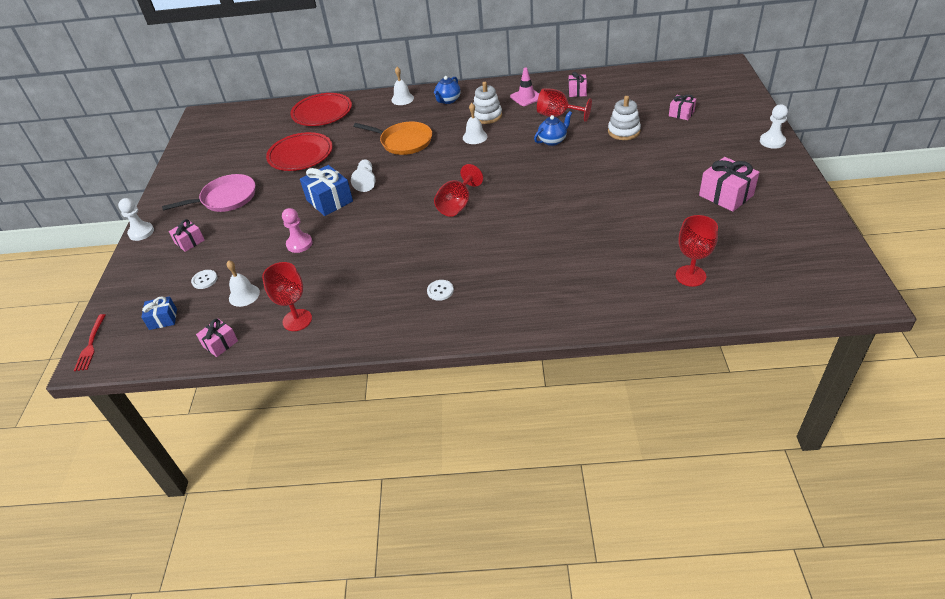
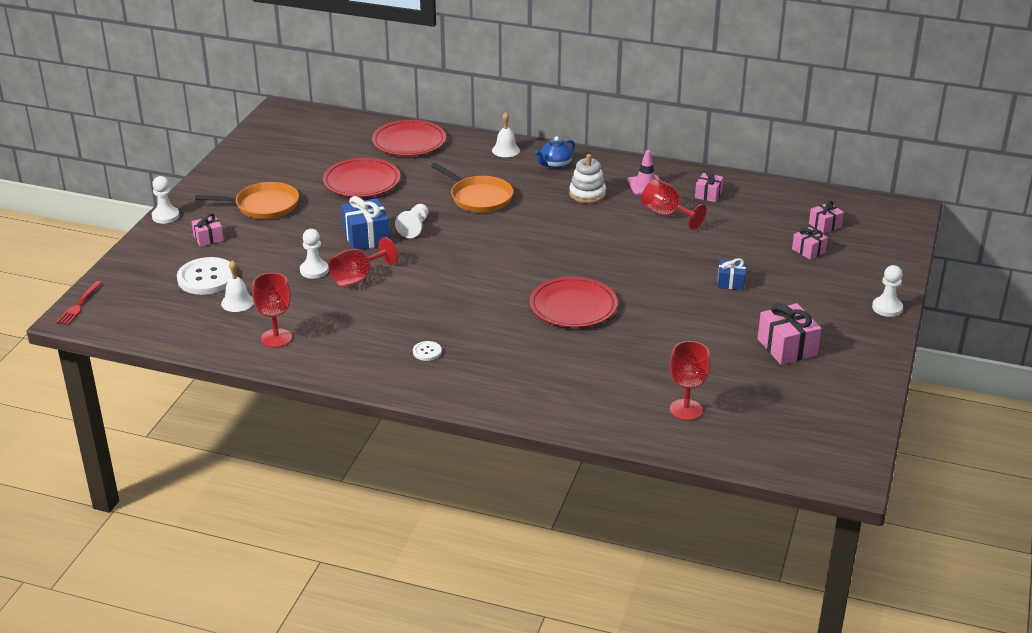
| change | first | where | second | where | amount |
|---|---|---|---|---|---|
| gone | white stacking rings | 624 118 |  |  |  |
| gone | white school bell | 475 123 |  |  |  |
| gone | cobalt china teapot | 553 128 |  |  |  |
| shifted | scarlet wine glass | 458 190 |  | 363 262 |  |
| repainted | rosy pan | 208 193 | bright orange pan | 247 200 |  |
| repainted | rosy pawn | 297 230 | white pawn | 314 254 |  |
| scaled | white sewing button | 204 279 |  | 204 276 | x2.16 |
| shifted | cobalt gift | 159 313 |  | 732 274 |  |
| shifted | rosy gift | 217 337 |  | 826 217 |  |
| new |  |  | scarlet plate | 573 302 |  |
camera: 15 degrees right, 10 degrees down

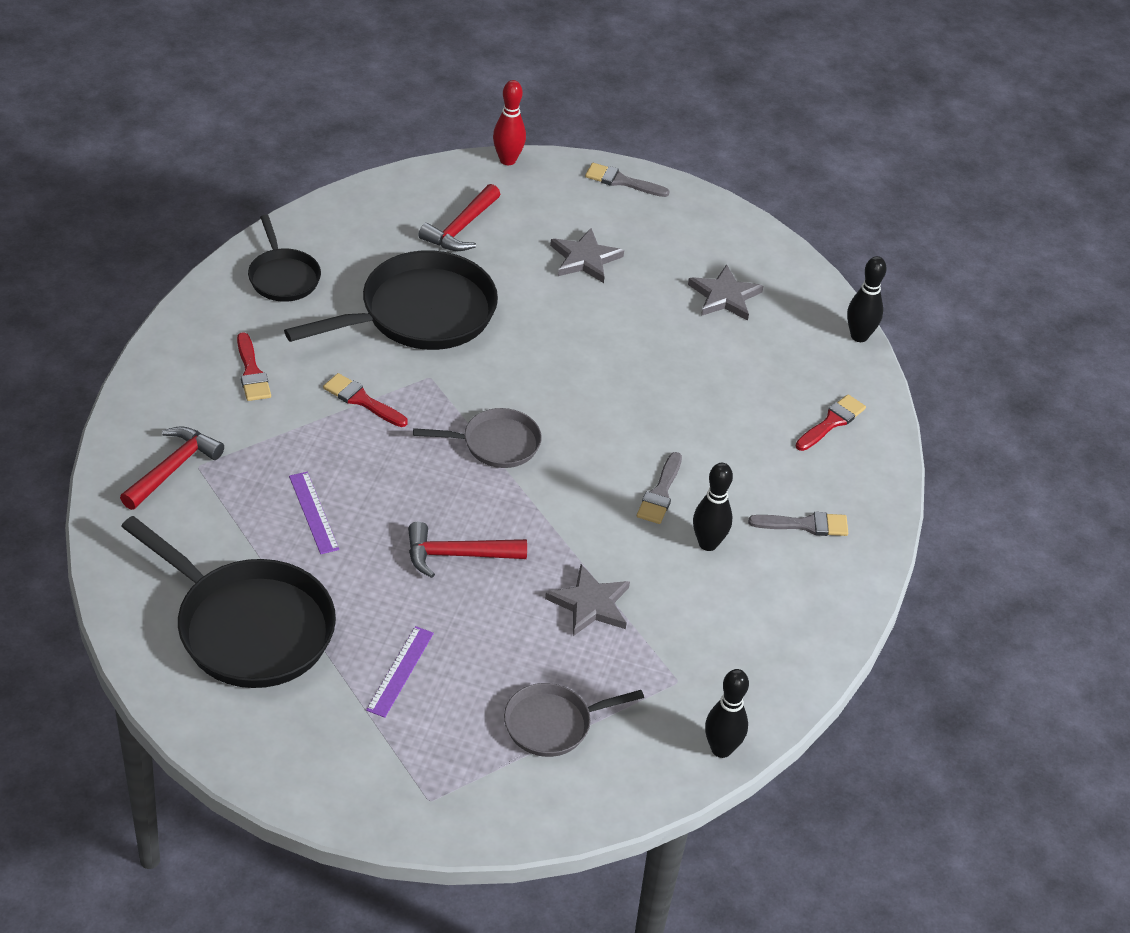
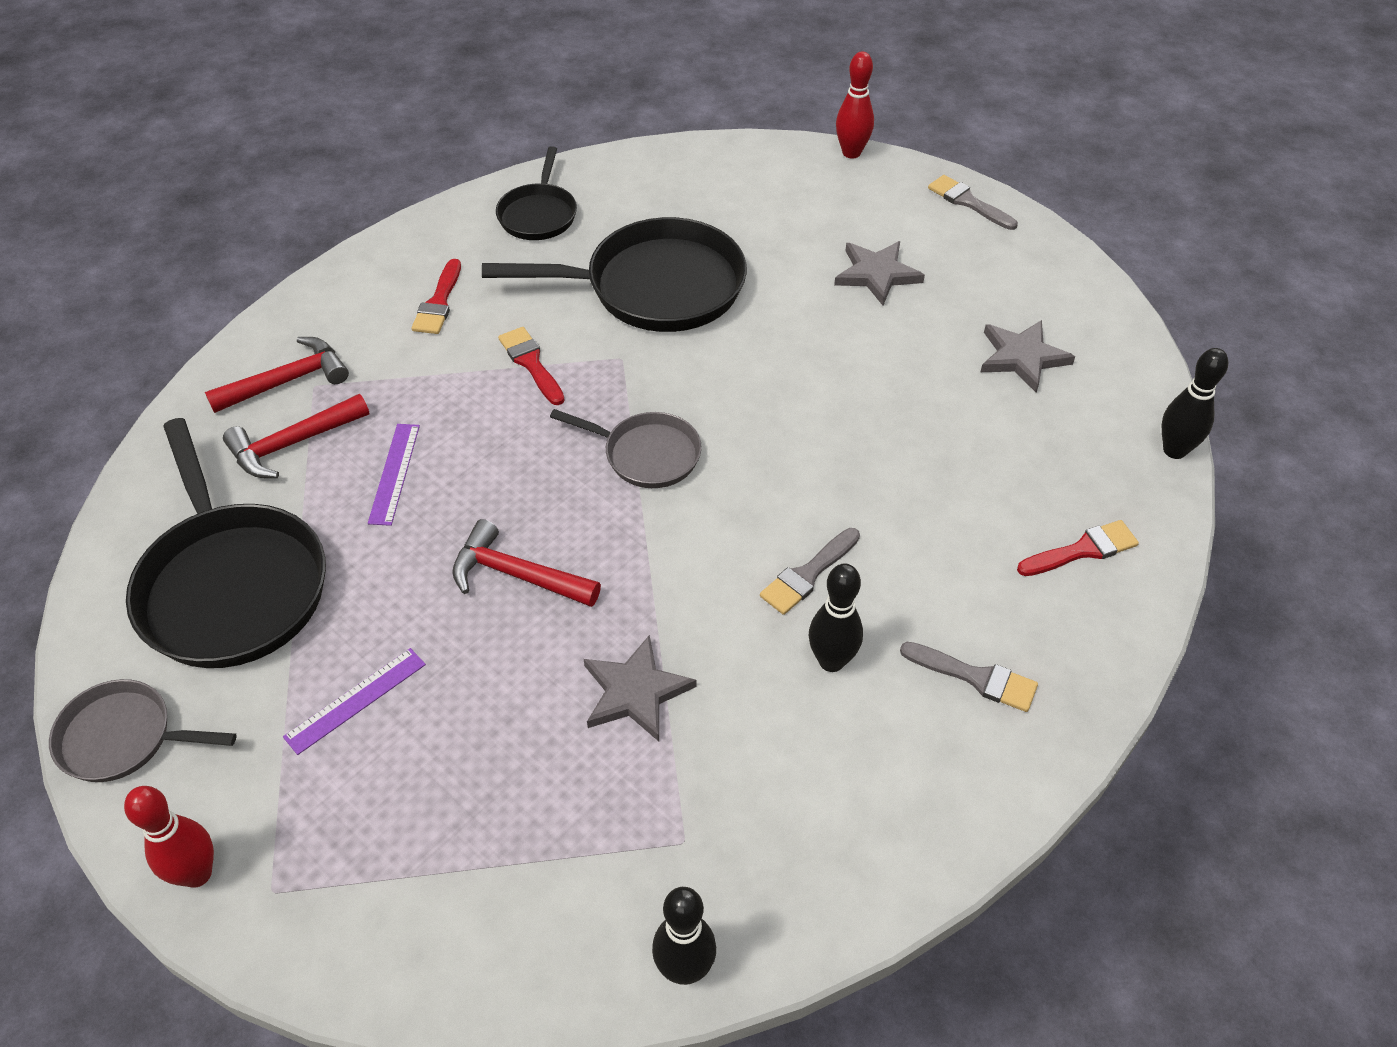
| change | first | where | second | where | amount |
|---|---|---|---|---|---|
| shifted | scarlet claw hammer | 459 217 |  | 296 436 |  |
| shifted | grey pan | 574 720 |  | 143 730 |  |
| new |  |  | scarlet bowling pin | 169 837 |  |
camera: 30 degrees right, 5 degrees up

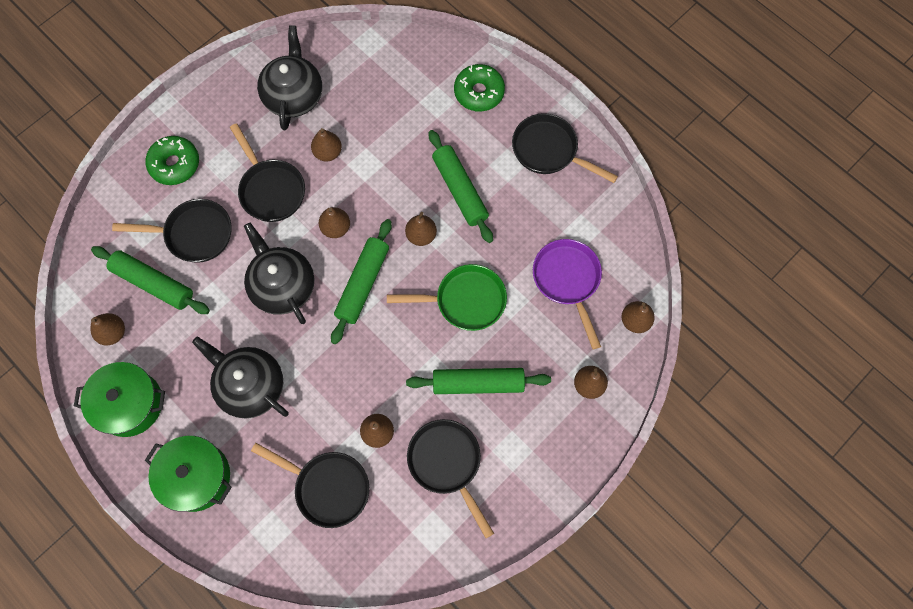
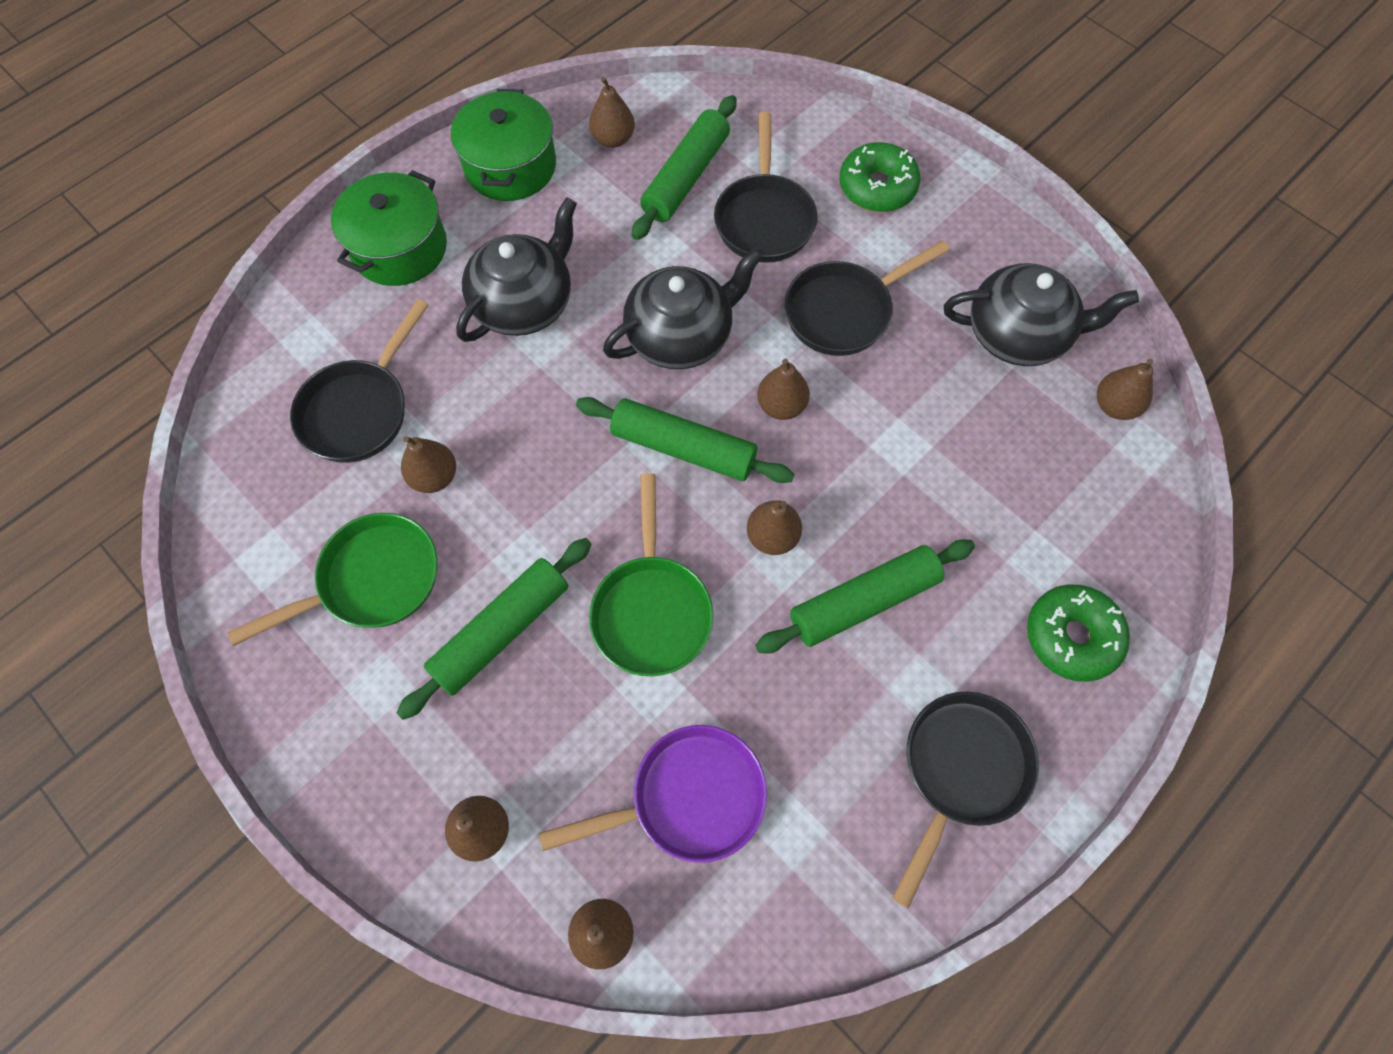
| change | first | where | second | where | amount |
|---|---|---|---|---|---|
| shifted | russet pear fruit | 326 144 |  | 1125 389 |  |
| rotated | leaf-green rolling pin | 478 381 |  | 494 629 | 45 degrees clockwise |
| repainted | jet-black pan | 450 478 | leaf-green pan | 332 579 |  |
camera: 90 degrees right, 5 degrees down

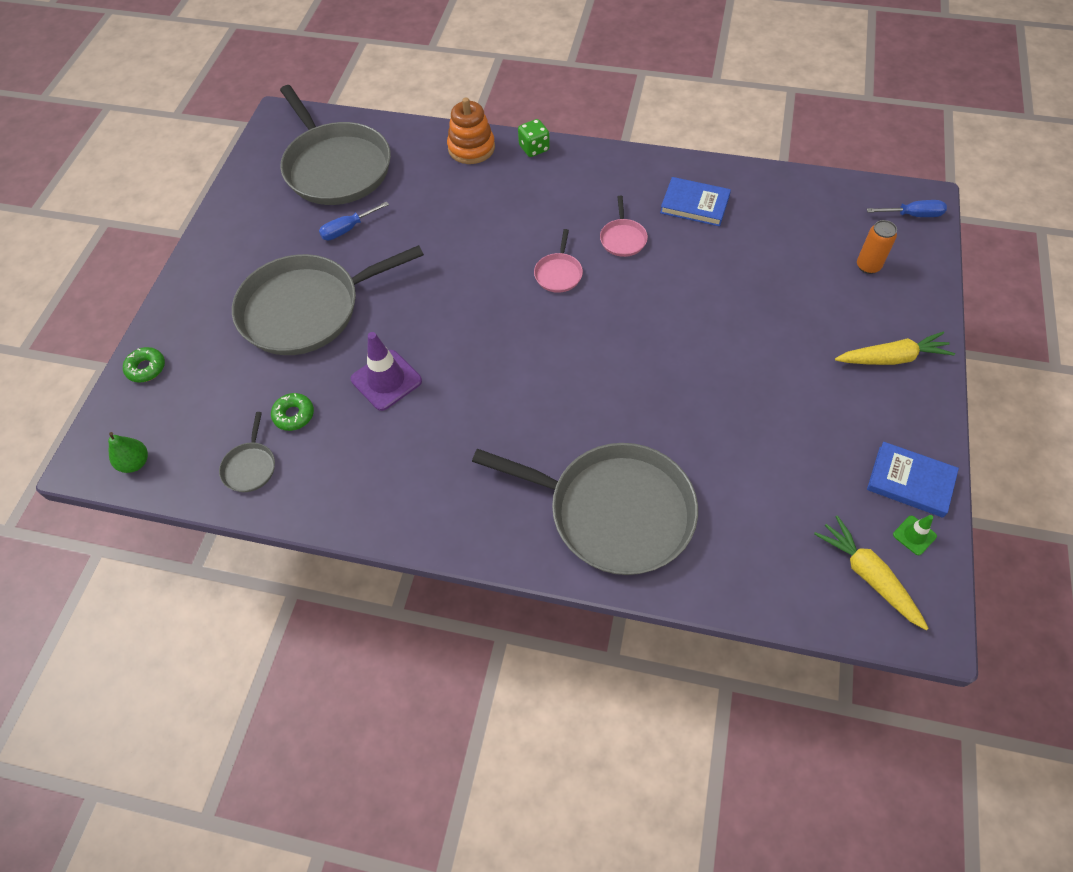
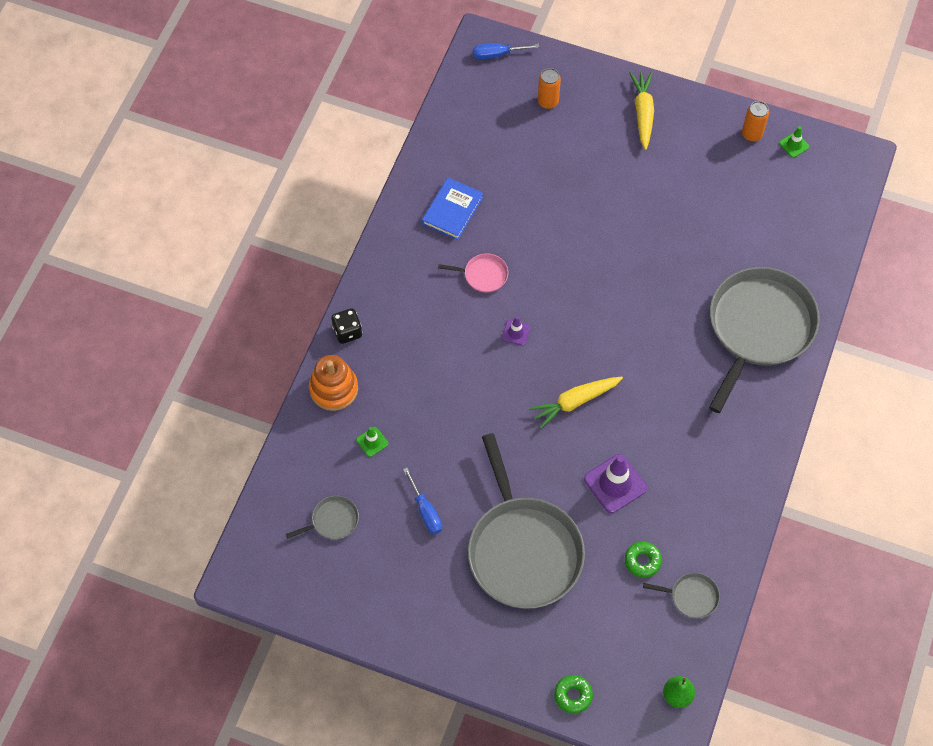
| change | first | where | second | where | amount |
|---|---|---|---|---|---|
| scaled | grey pan | 335 145 |  | 322 517 | x0.41 |
| repainted | leaf-green dice | 534 138 | jet-black dice | 346 326 |  |
| rotated | cobalt flat screwdriver | 907 208 |  | 506 51 | 105 degrees counterclockwise |
| swapped | rosy pan | 558 261 | purple road cone | 516 331 |  |
| swapped | cobalt hardback | 913 480 | bright orange soda can | 755 121 |  |
| shifted | bright yellow toy carrot | 871 572 |  | 576 402 |  |
| new |  |  | leaf-green road cone | 372 442 |  |
camera: 85 degrees left, 5 degrees up

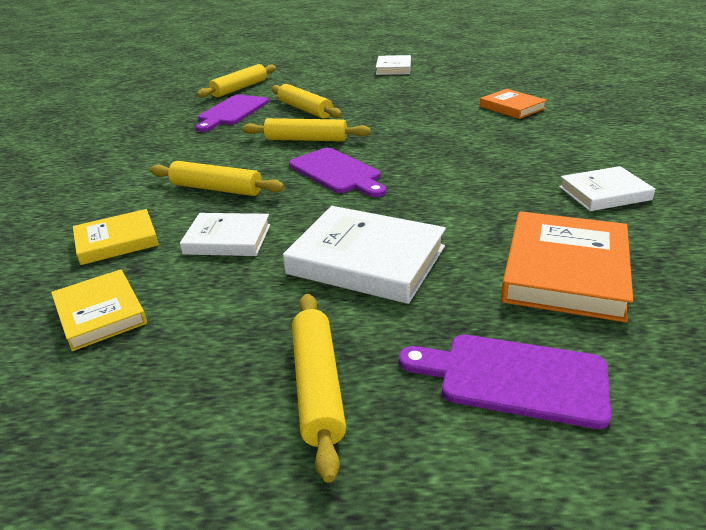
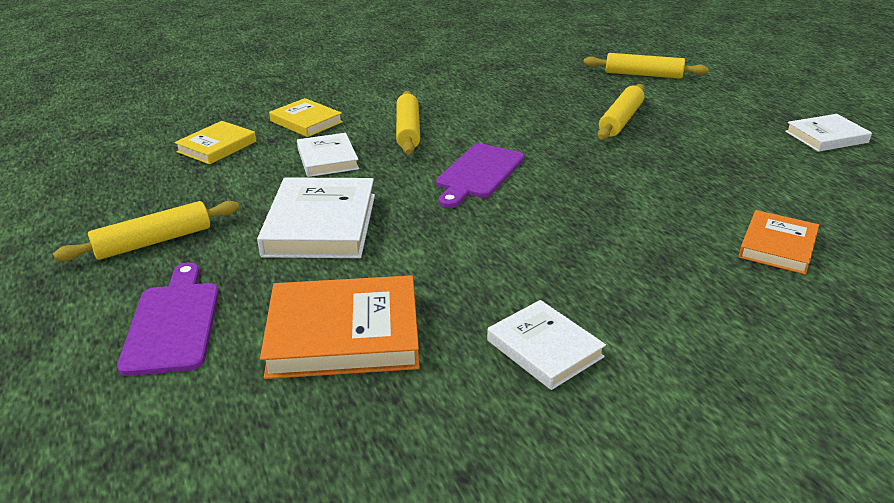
| change | first | where | second | where | amount |
|---|---|---|---|---|---|
| gone | purple cutting board | 232 113 |  |  |  |
| gone | bright yellow rolling pin | 306 130 |  |  |  |
camera: 65 degrees right, 0 degrees up

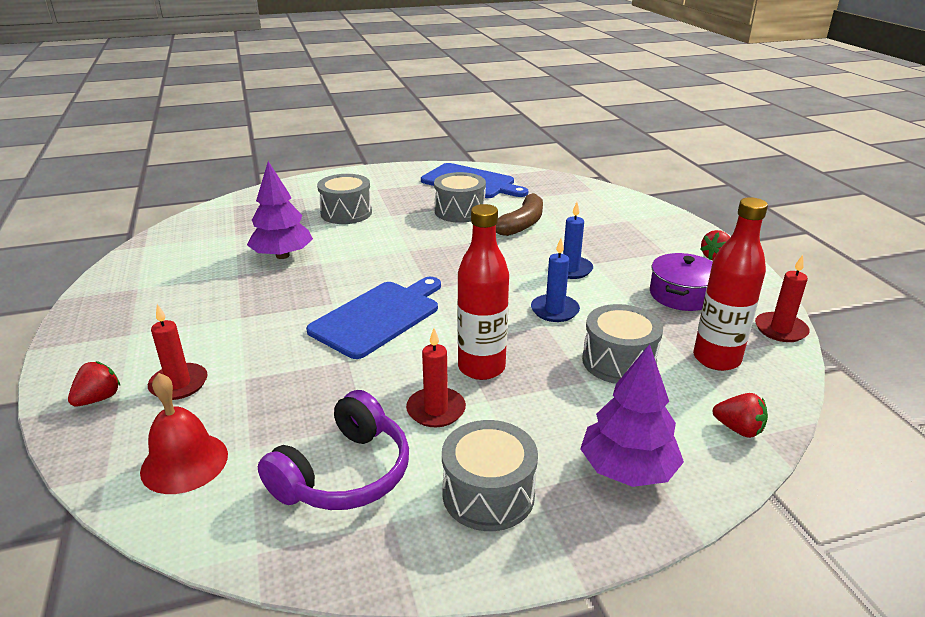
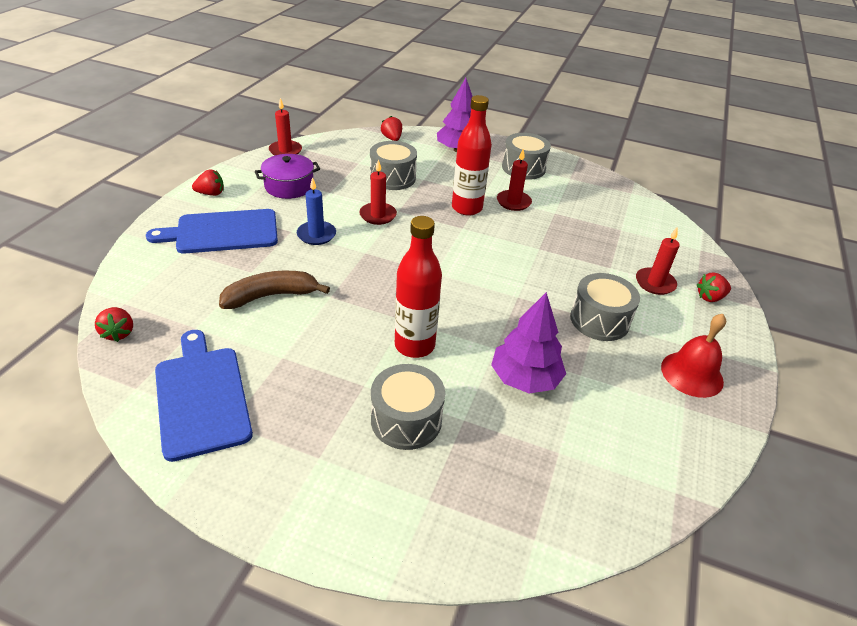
| change | first | where | second | where | amount |
|---|---|---|---|---|---|
| shifted | grey drum | 460 197 |  | 605 307 |  |
| shifted | scarlet bottle | 730 284 |  | 418 287 |  |
| repainted | cobalt wax candle | 555 280 | scarlet wax candle | 378 192 |  |
| shifted | cobalt cutting board | 373 318 |  | 212 231 |  |
| shifted | scarlet school bell | 184 433 |  | 693 356 |  |
| gone | purple over-ear headphones | 333 450 |  |  |  |
| new |  |  | scarlet strawberry | 114 324 |  |
camera: 145 degrees left, 10 degrees up

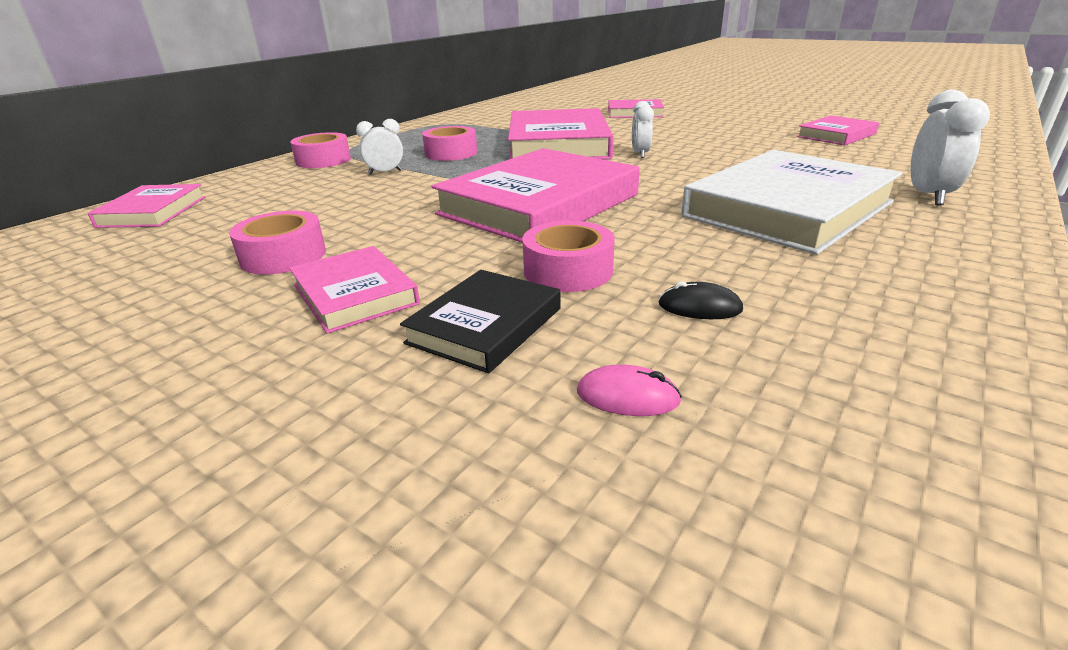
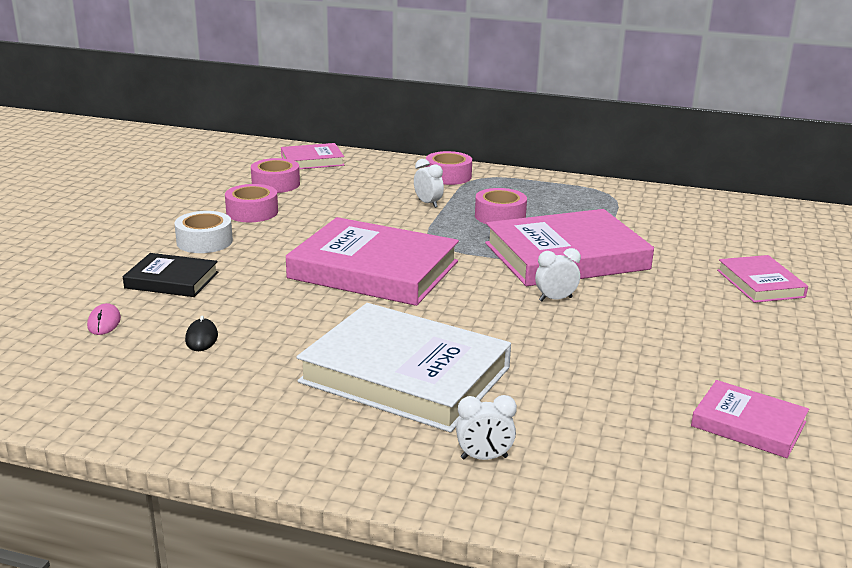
| change | first | where | second | where | amount |
|---|---|---|---|---|---|
| scaled | white alarm clock | 950 147 |  | 486 427 | x0.65 |
| shifted | rosy tape | 569 256 |  | 275 175 |  |
| swapped | rosy hardback | 354 289 | white tape | 203 232 |  |
camera: 70 degrees right, 5 degrees down

